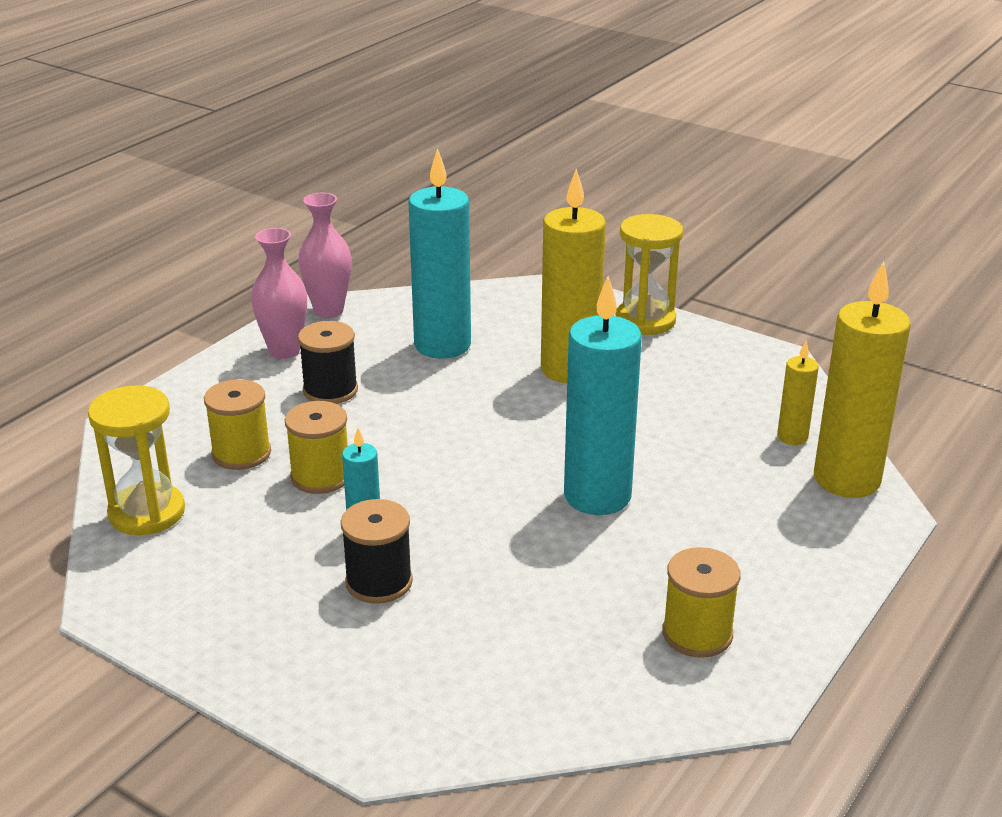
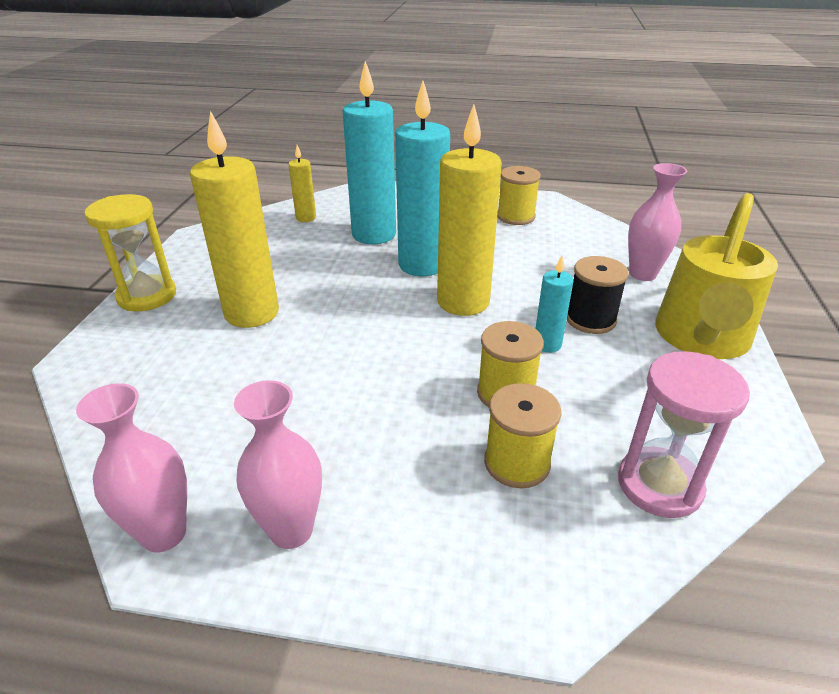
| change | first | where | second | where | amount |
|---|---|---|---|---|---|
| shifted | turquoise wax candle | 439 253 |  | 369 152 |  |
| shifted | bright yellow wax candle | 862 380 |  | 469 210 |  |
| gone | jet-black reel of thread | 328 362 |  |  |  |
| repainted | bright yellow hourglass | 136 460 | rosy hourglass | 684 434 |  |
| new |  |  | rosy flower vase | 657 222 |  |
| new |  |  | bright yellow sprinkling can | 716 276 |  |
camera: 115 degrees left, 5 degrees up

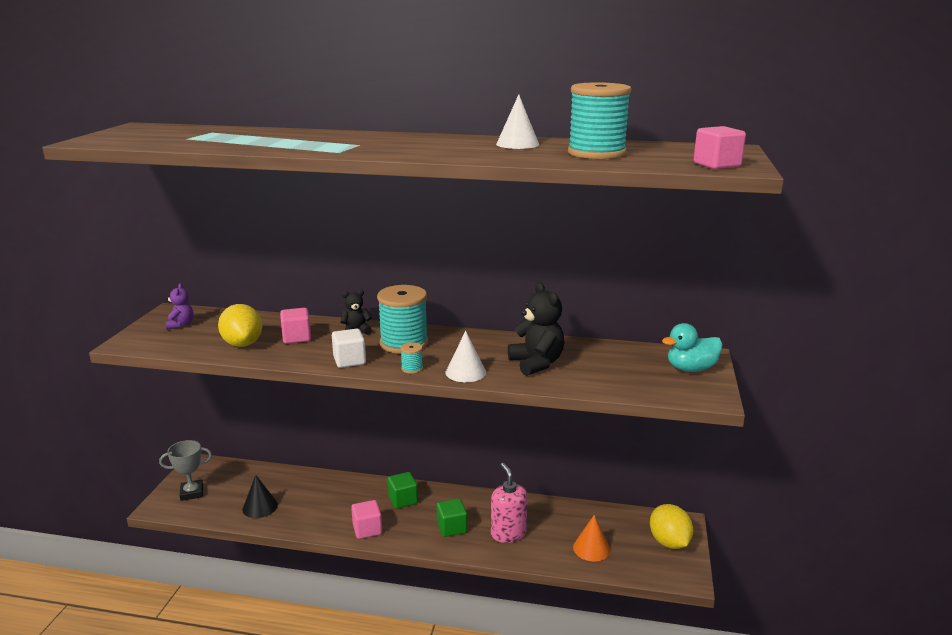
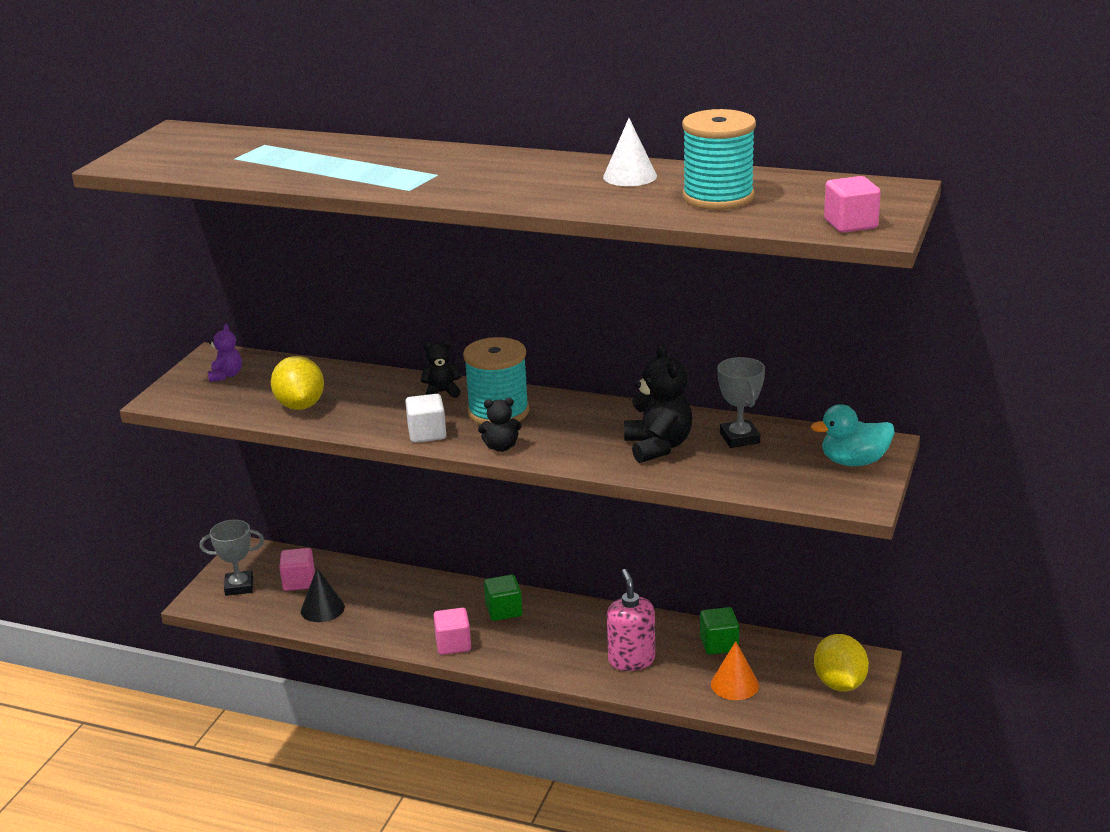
| change | first | where | second | where | amount |
|---|---|---|---|---|---|
| shifted | rosy cube | 295 326 |  | 297 569 |  |
| gone | white solid cone | 466 356 |  |  |  |
| swapped | turquoise reel of thread | 411 358 | jet-black teddy | 500 425 |  |
| shifted | leaf-green cube | 452 518 |  | 719 630 |  |
| new |  |  | grey prize cup | 741 402 |  |
camera: 10 degrees right, 5 degrees up

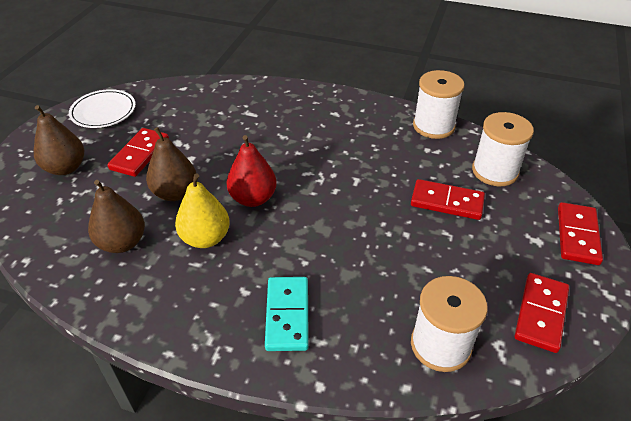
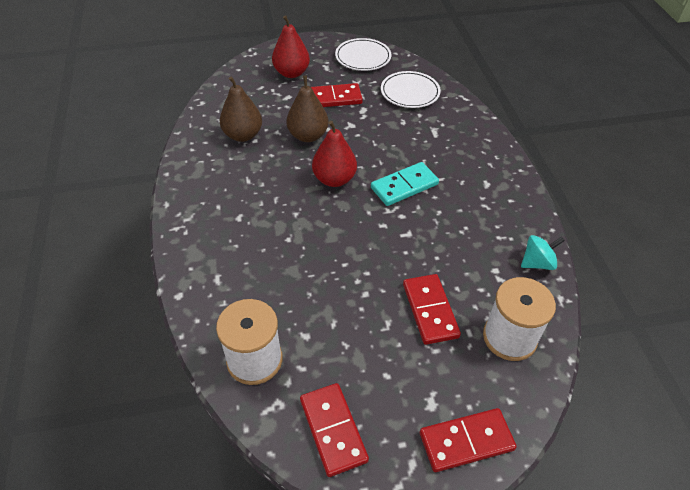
| change | first | where | second | where | amount |
|---|---|---|---|---|---|
| swapped | white reel of thread | 439 104 | turquoise toy top | 543 252 |  |
| repainted | russet pear fruit | 59 140 | scarlet pear fruit | 291 46 |  |
| gone | bright yellow pear fruit | 202 210 |  |  |  |
| rotated | scarlet domino | 542 313 |  | 334 430 | 75 degrees clockwise |
| shifted | turquoise domino | 287 314 |  | 405 184 |  |
| new |  |  | white plate | 411 89 |  |
camera: 60 degrees right, 5 degrees up

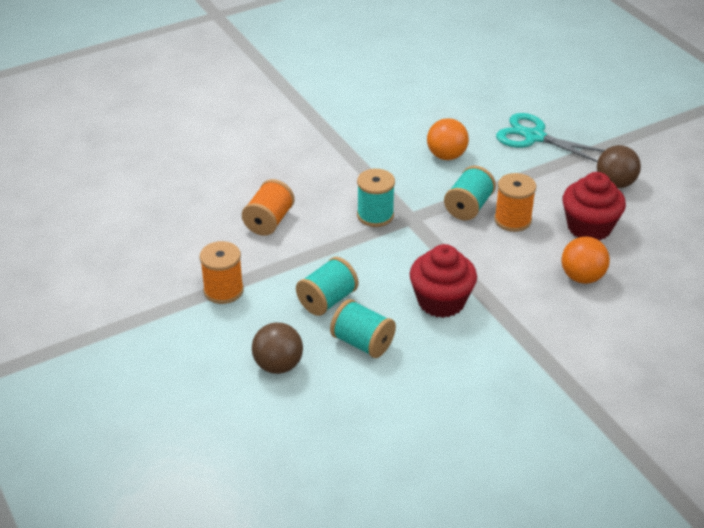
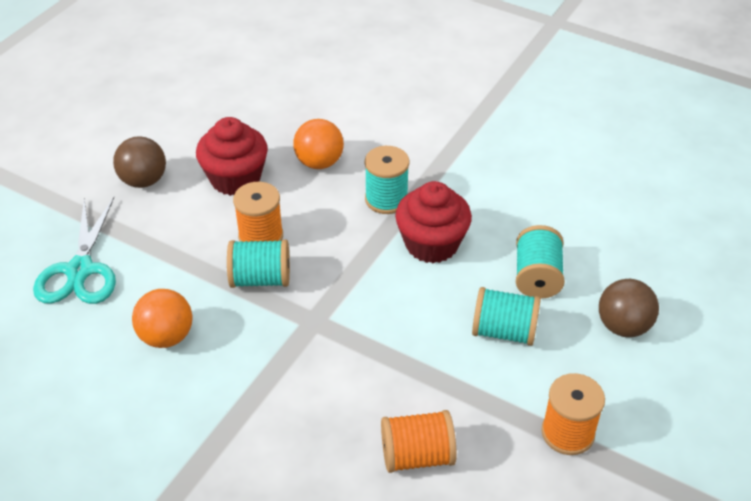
| change | first | where | second | where | amount |
|---|---|---|---|---|---|
| shifted | turquoise reel of thread | 376 198 |  | 387 180 |  |
camera: 120 degrees left, 5 degrees up

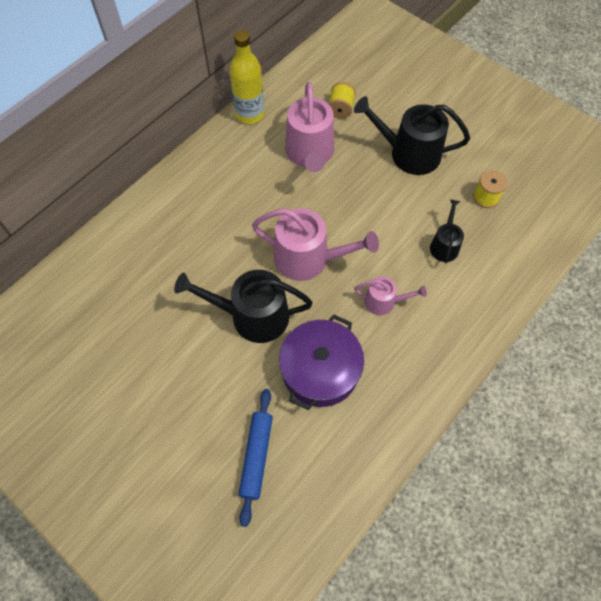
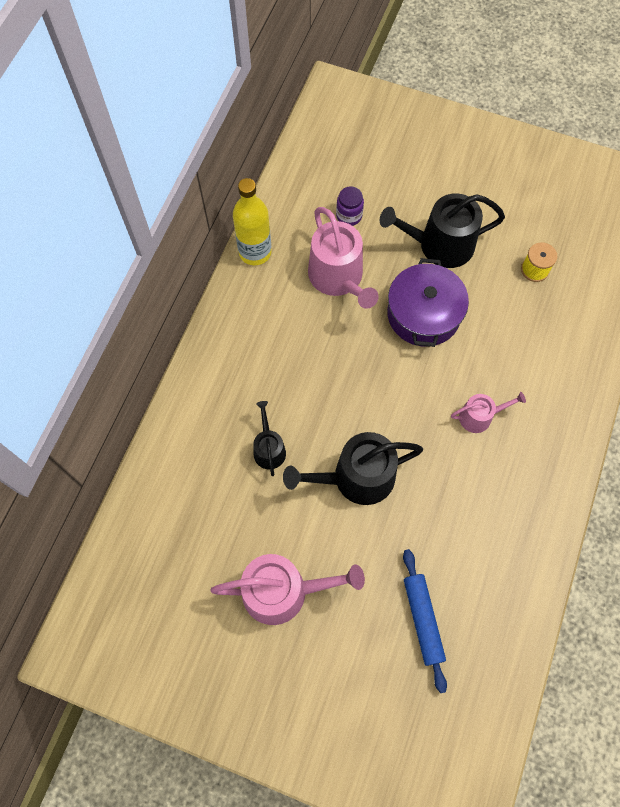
| change | first | where | second | where | amount |
|---|---|---|---|---|---|
| swapped | bright yellow reel of thread | 342 100 | purple preserve jar | 350 206 |  |
| shifted | jet-black sprinkling can | 447 231 |  | 269 438 |  |
| shifted | rosy sprinkling can | 315 244 |  | 288 589 |  |
| shifted | purple stockpot | 321 362 |  | 428 302 |  |
camera: 20 degrees left, 5 degrees up

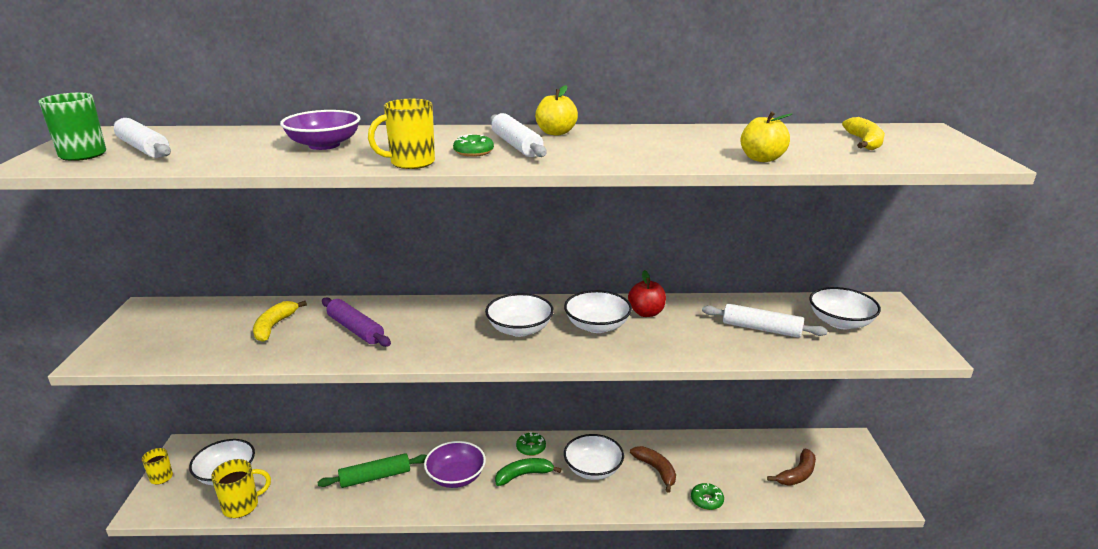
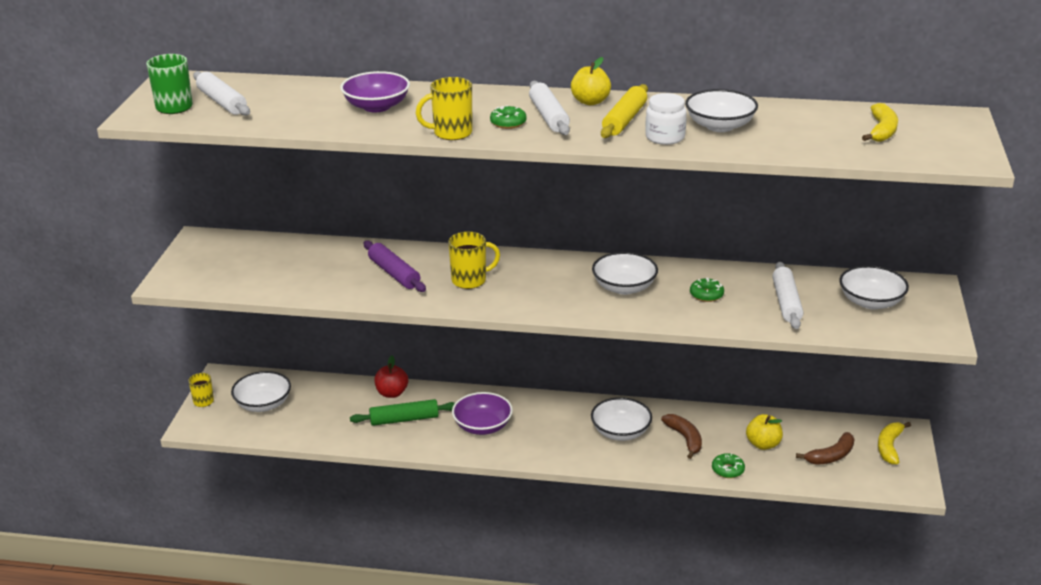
| change | first | where | second | where | amount |
|---|---|---|---|---|---|
| shifted | bright yellow apple fruit | 766 136 |  | 764 432 |  |
| shifted | scarlet apple fruit | 647 293 |  | 391 377 |  |
| shifted | white bowl | 519 315 |  | 721 110 |  |
| shifted | bright yellow banana fruit | 280 321 |  | 894 443 |  |
| rotated | white rolling pin | 765 320 |  | 787 295 | 60 degrees clockwise |
| shifted | leaf-green donut | 531 444 |  | 707 290 |  |
| gone | leaf-green banana fruit | 528 472 |  |  |  |
| shifted | bright yellow coffee mug | 241 488 |  | 474 260 |  |
| new |  |  | bright yellow rolling pin | 624 111 |  |
| new |  |  | white preserve jar | 666 119 |  |
camera: 10 degrees right, 5 degrees up

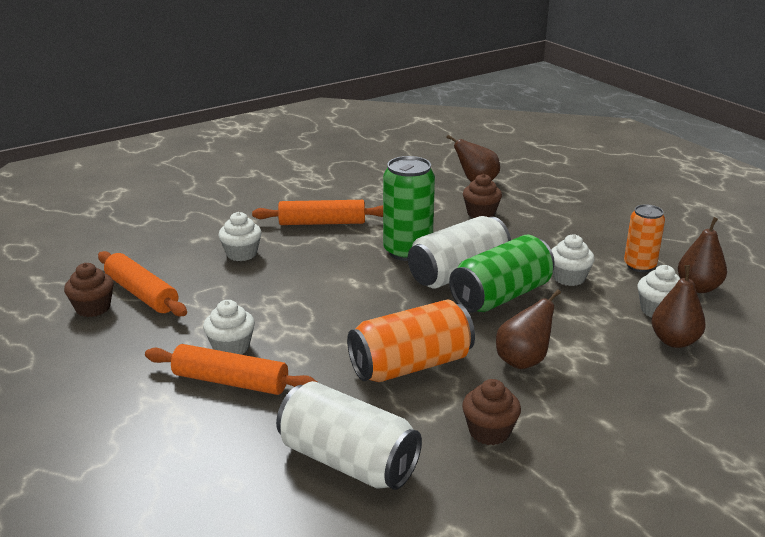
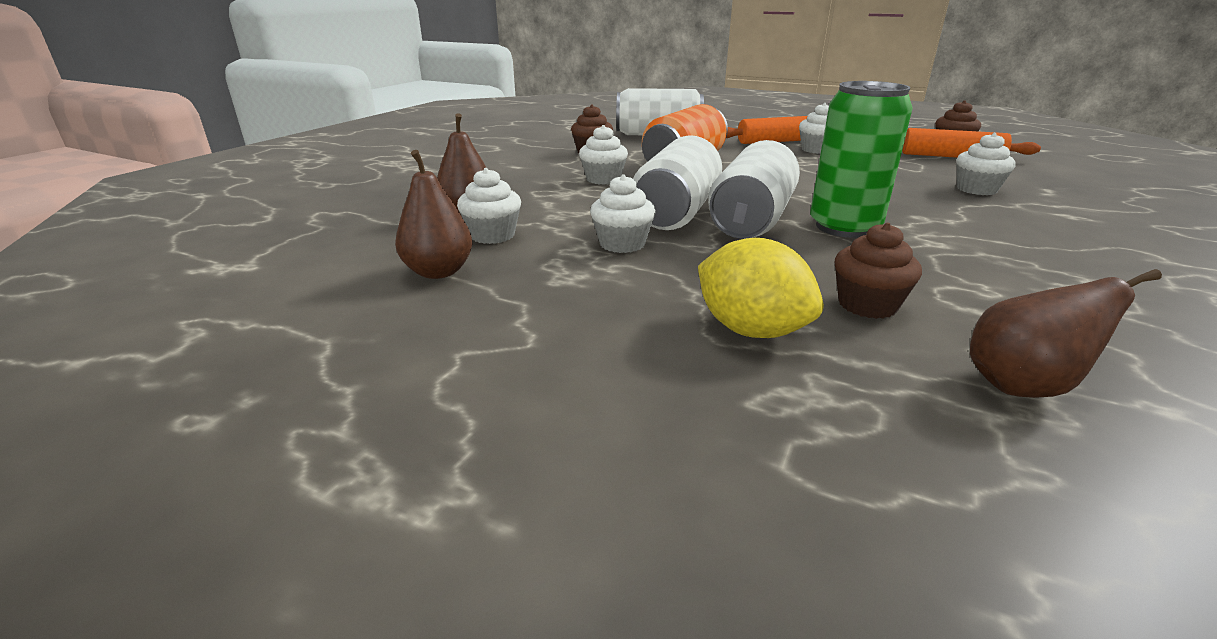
| change | first | where | second | where | amount |
|---|---|---|---|---|---|
| gone | bright orange rolling pin | 317 212 |  |  |  |
| gone | bright orange soda can | 644 238 |  |  |  |
| repainted | leaf-green soda can | 502 274 | white soda can | 677 182 |  |
| swapped | russet pear fruit | 528 329 | white muffin | 603 155 |  |
| new |  |  | bright yellow citrus fruit | 761 288 |  |
camera: 150 degrees right, 0 degrees up

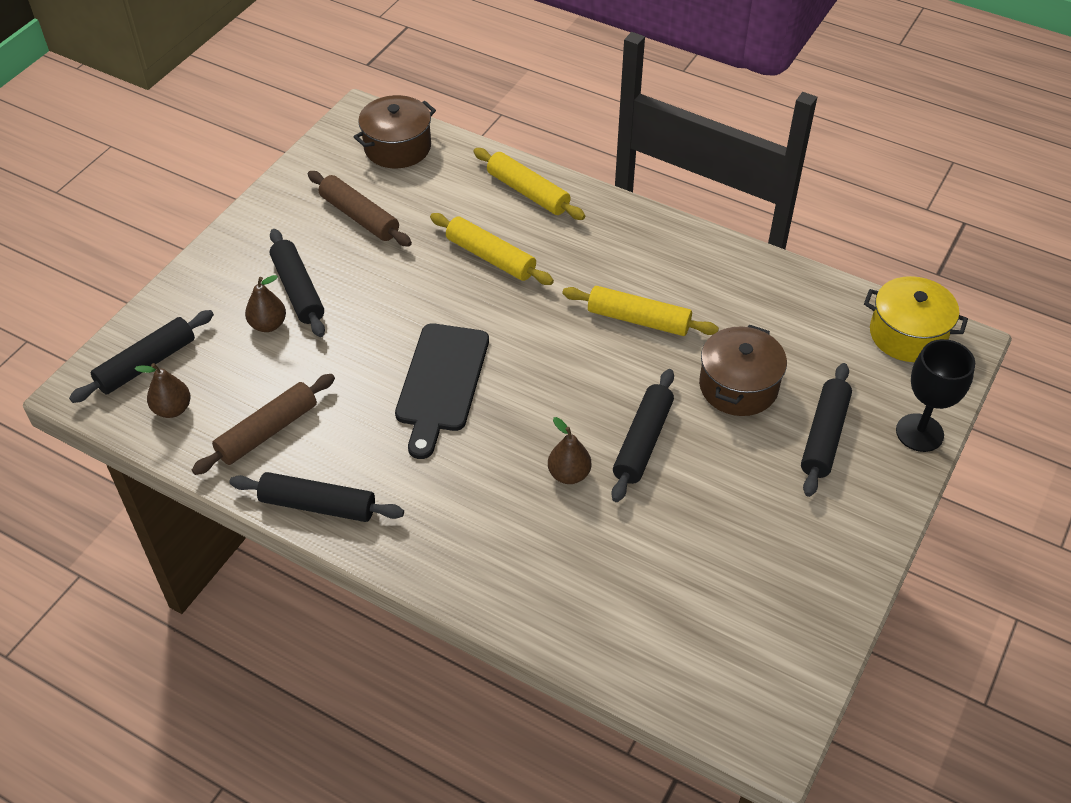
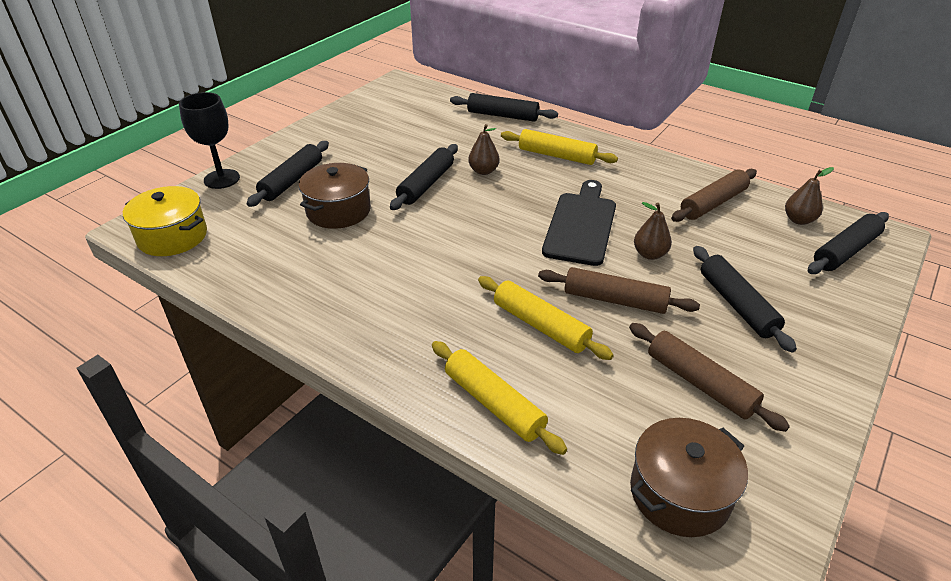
| change | first | where | second | where | amount |
|---|---|---|---|---|---|
| shifted | russet pear fruit | 265 303 |  | 653 231 |  |
| shifted | bright yellow rolling pin | 640 311 |  | 559 147 |  |
| shifted | jet-black rolling pin | 316 497 |  | 504 107 |  |
| new |  |  | russet rolling pin | 619 290 |  |
camera: 175 degrees left, 10 degrees down

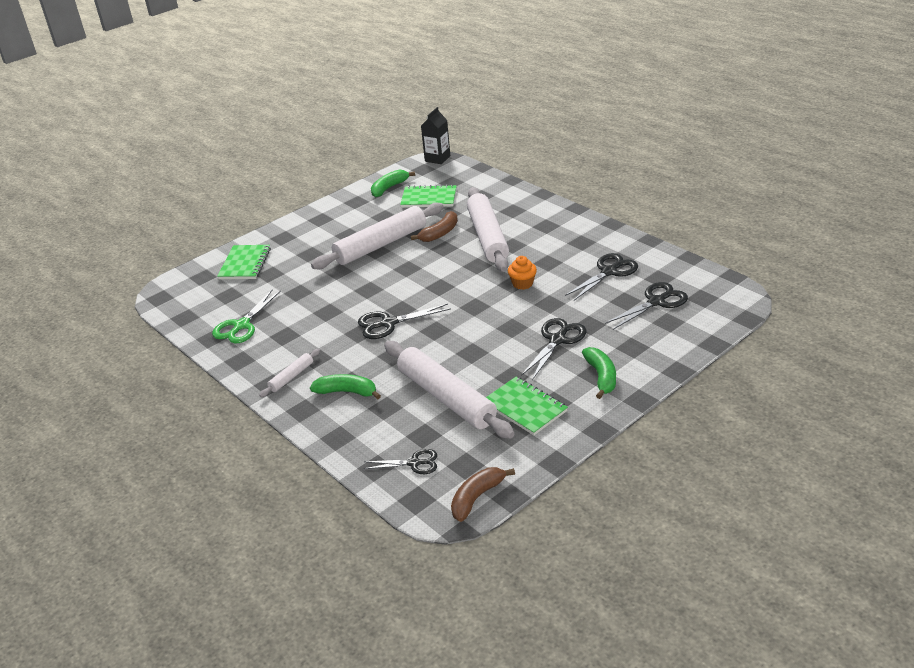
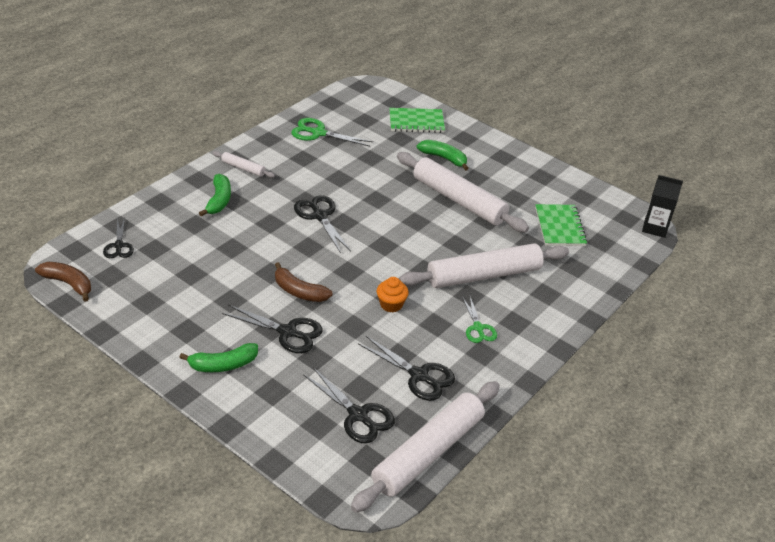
| change | first | where | second | where | amount |
|---|---|---|---|---|---|
| shifted | leaf-green banana fruit | 393 183 |  | 443 155 |  |
| shifted | russet banana fruit | 434 226 |  | 303 282 |  |
| shifted | white rolling pin | 449 390 |  | 425 446 |  |
| gone | leaf-green notebook | 527 406 |  |  |  |
| new |  |  | leaf-green scissors | 479 320 |  |
camera: 75 degrees right, 5 degrees up

